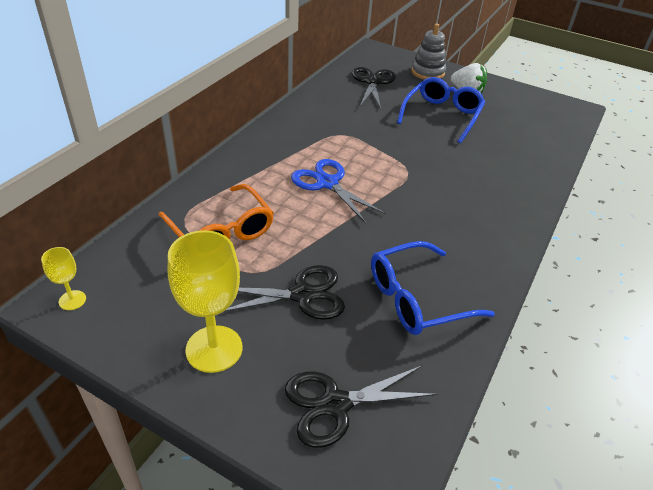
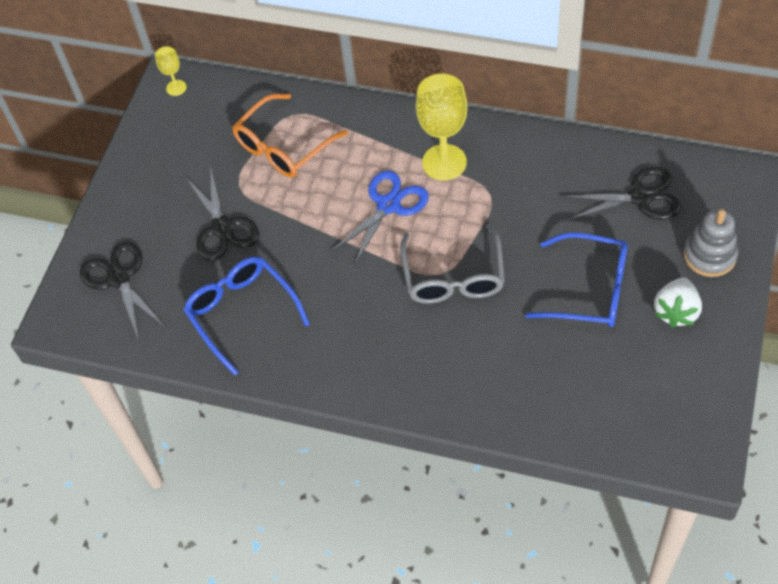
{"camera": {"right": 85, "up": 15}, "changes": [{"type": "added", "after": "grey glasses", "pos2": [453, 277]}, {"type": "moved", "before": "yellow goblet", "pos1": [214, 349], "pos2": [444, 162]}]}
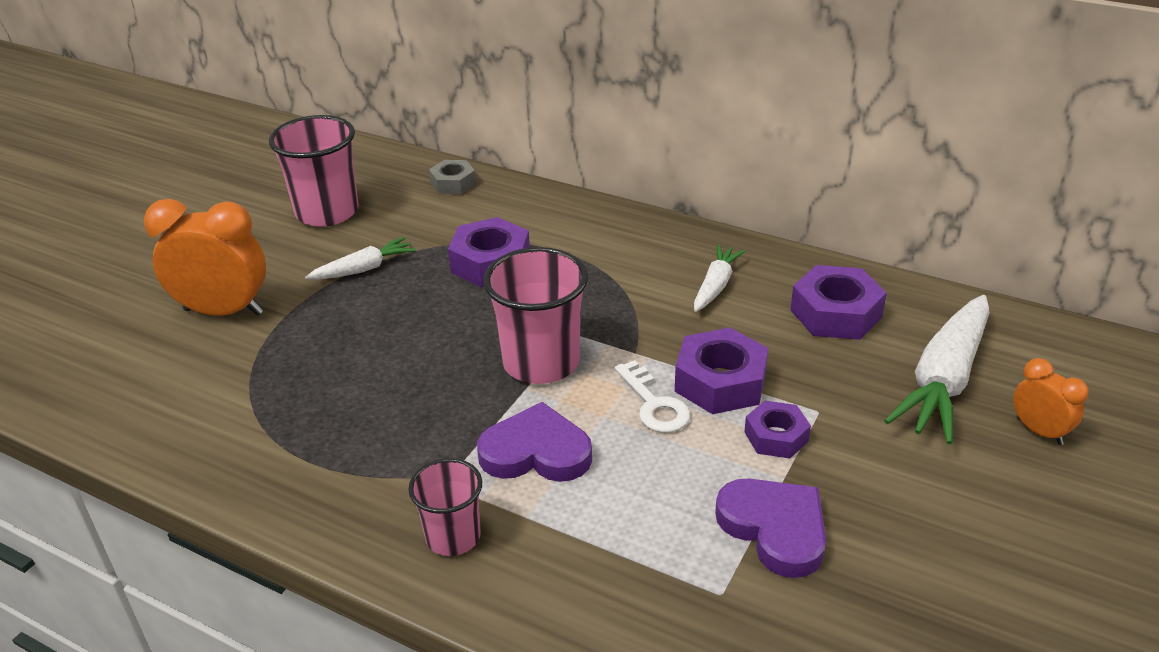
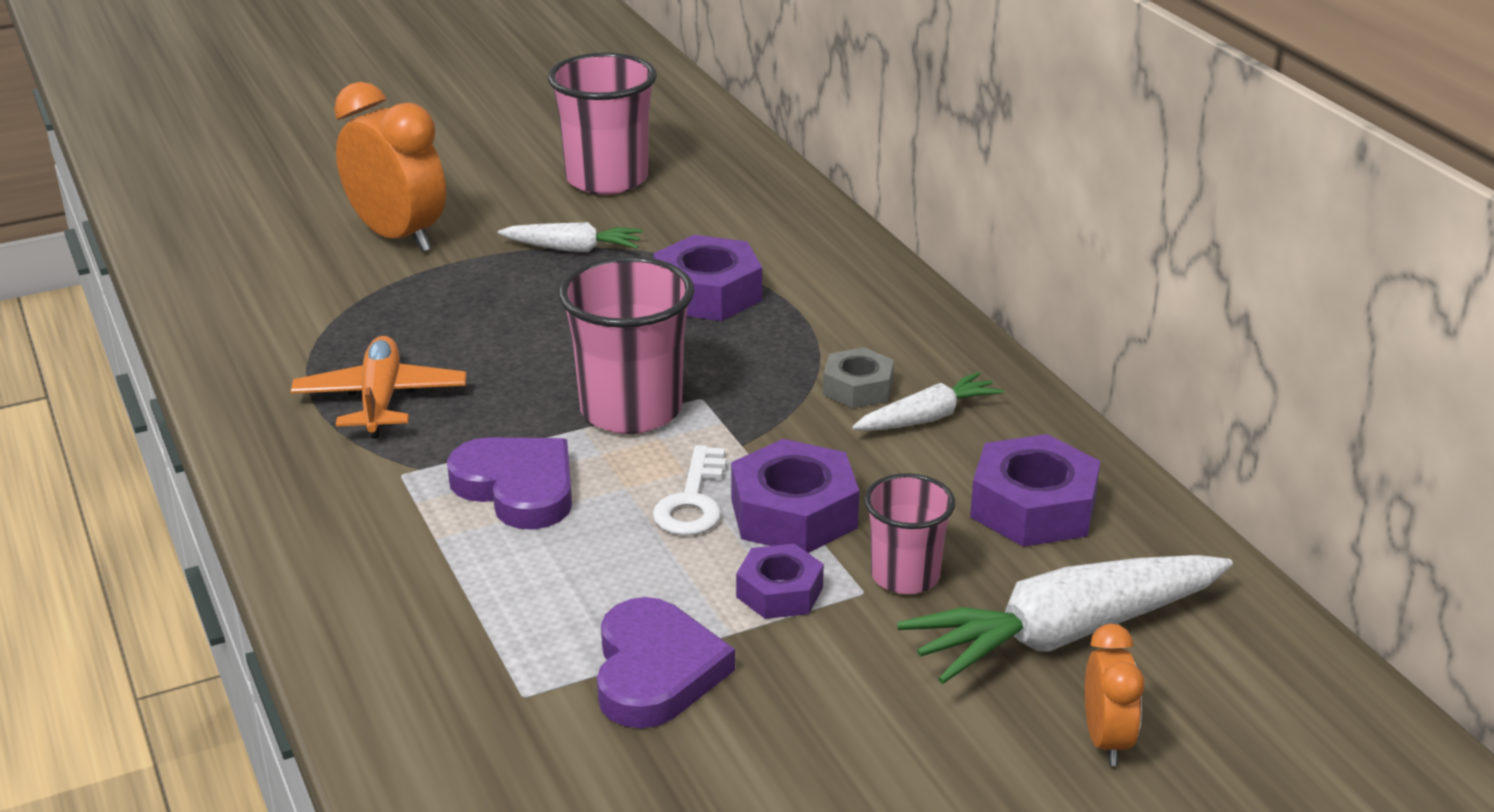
{"camera": {"right": 35, "up": -5}, "changes": [{"type": "added", "after": "orange plane", "pos2": [380, 400]}, {"type": "moved", "before": "grey nut", "pos1": [453, 183], "pos2": [858, 388]}, {"type": "moved", "before": "pink cup", "pos1": [453, 537], "pos2": [905, 576]}]}
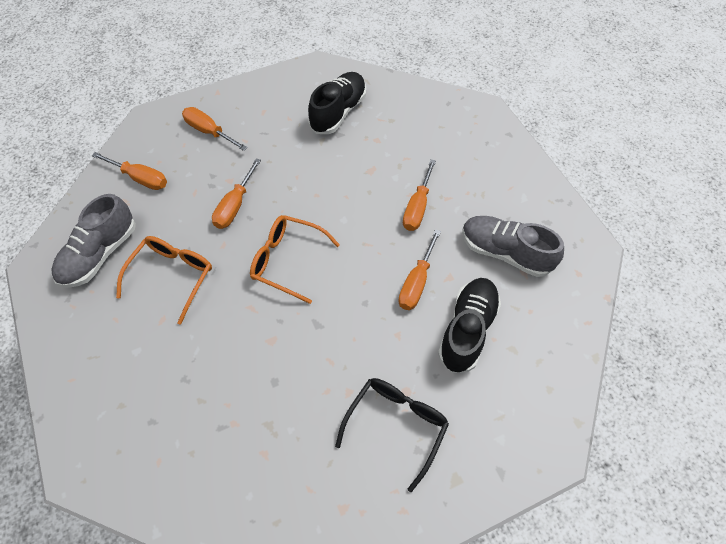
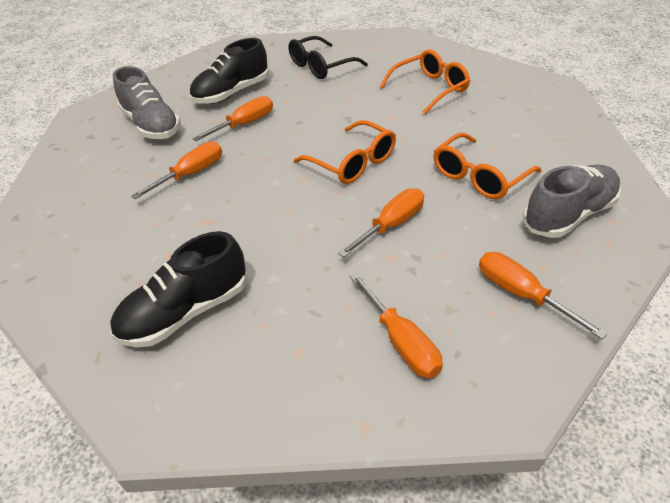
{"camera": {"right": -155, "up": -15}, "changes": [{"type": "added", "after": "orange glasses", "pos2": [430, 89]}]}
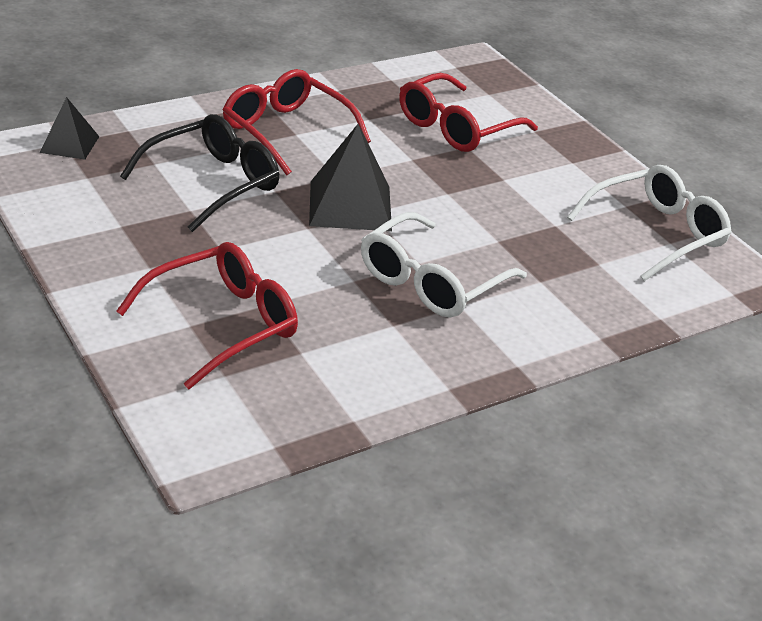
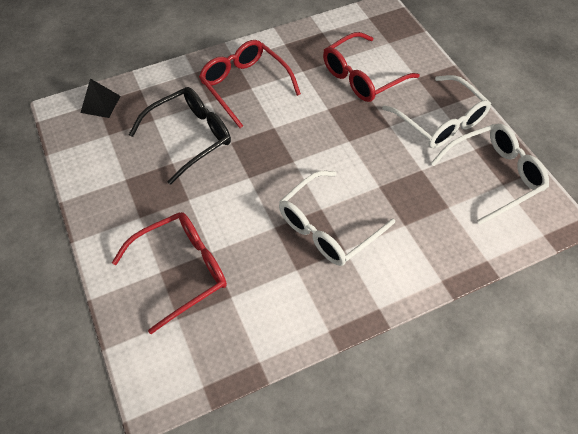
{"camera": {"right": 10, "up": 20}, "changes": [{"type": "added", "after": "white glasses", "pos2": [440, 121]}, {"type": "removed", "before": "black pyramid", "pos1": [350, 205]}]}
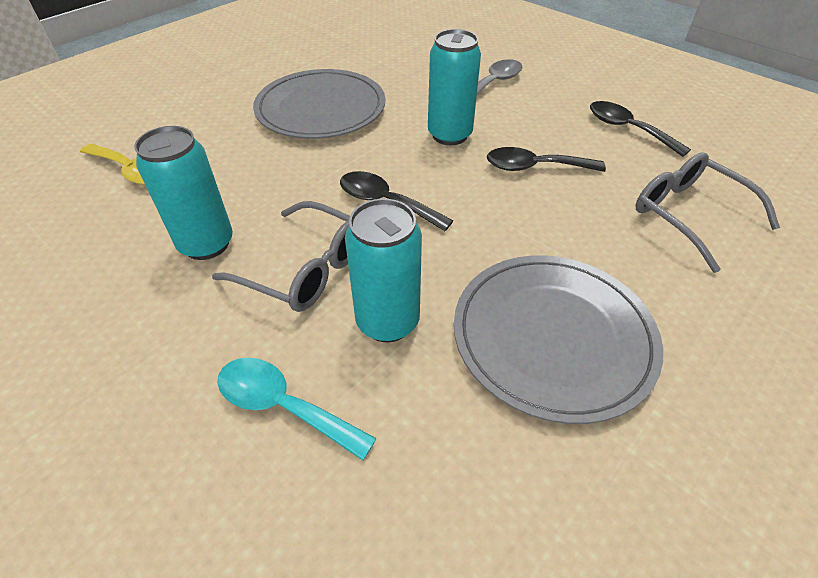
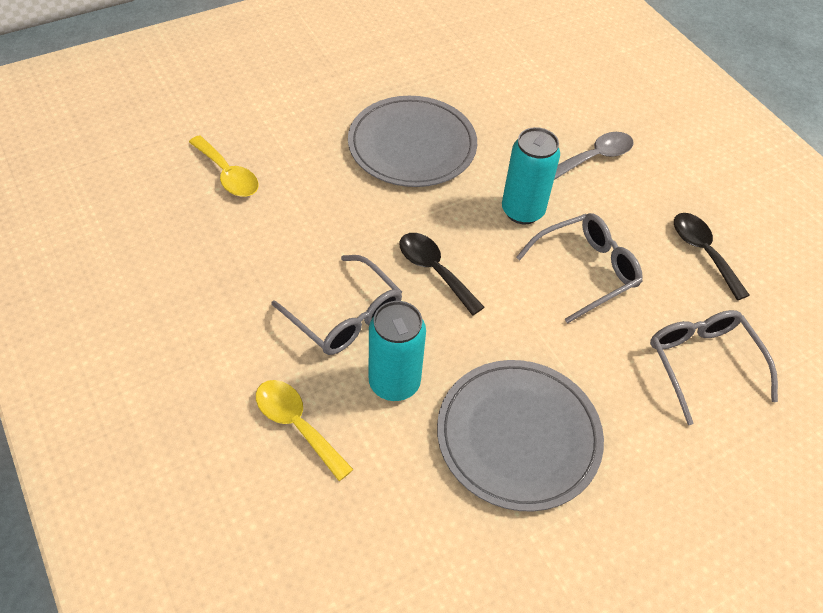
{"camera": {"right": 15, "up": 5}, "changes": [{"type": "recoloured", "before": "turquoise spoon", "after": "yellow spoon", "pos1": [283, 405], "pos2": [296, 424]}, {"type": "replaced", "before": "black spoon", "after": "grey glasses", "pos1": [534, 167], "pos2": [586, 271]}, {"type": "removed", "before": "turquoise can", "pos1": [206, 244]}]}
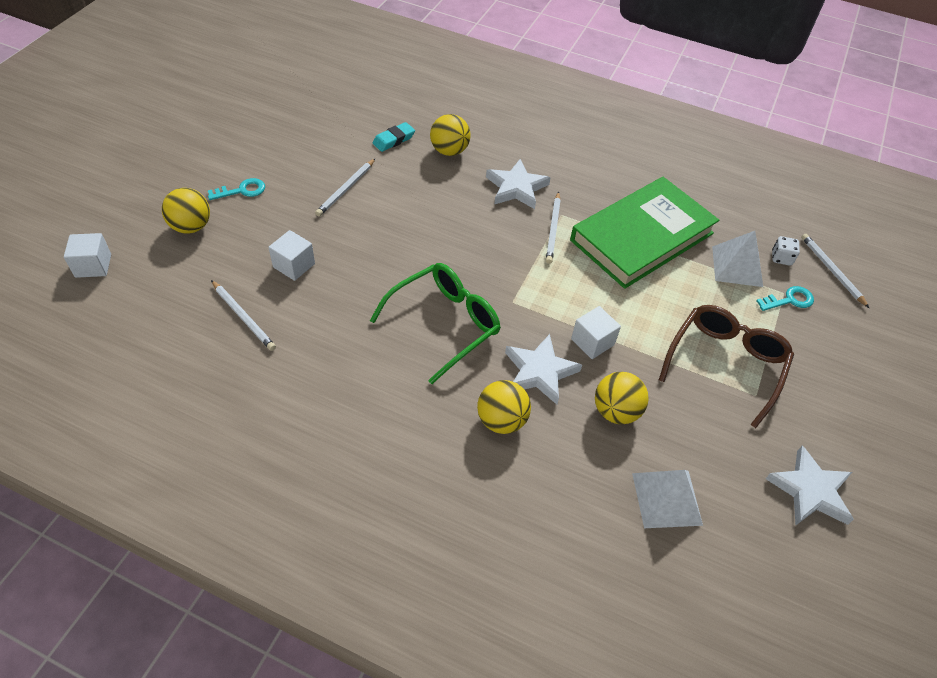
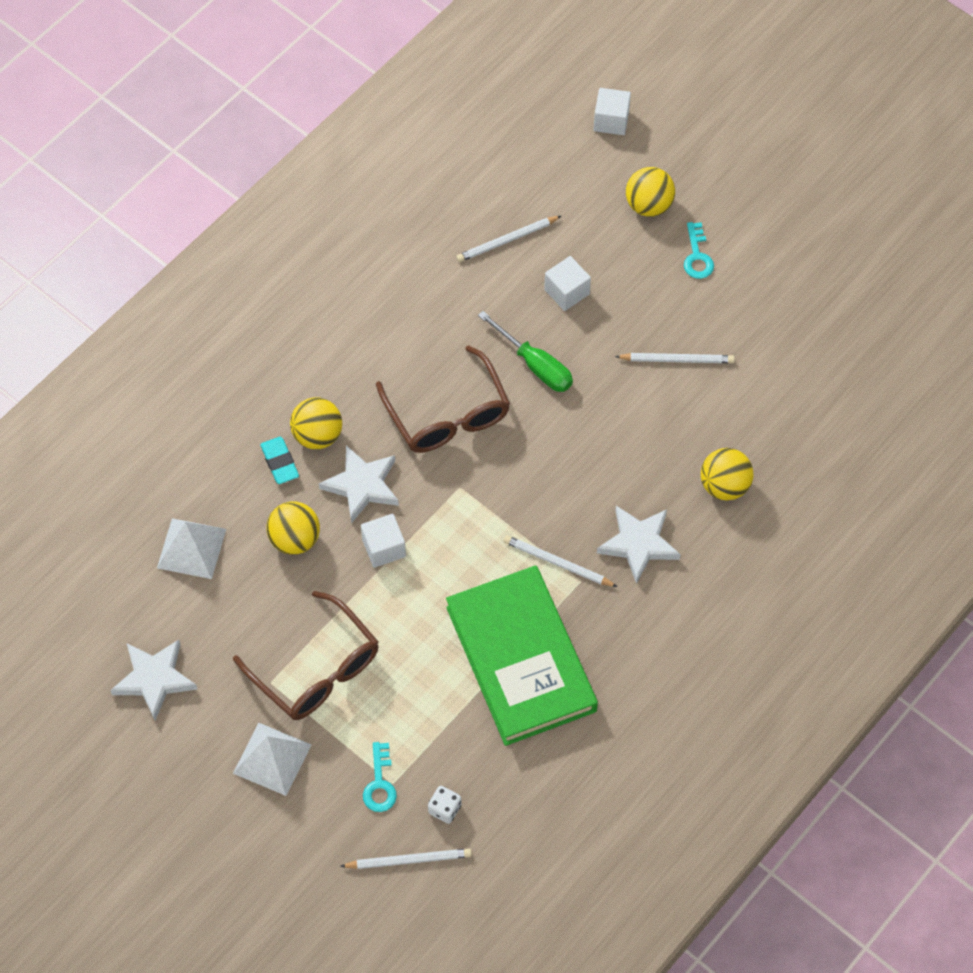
{"camera": {"right": 110, "up": 10}, "changes": [{"type": "moved", "before": "white pyramid", "pos1": [737, 266], "pos2": [272, 758]}, {"type": "moved", "before": "turquoise eraser", "pos1": [394, 140], "pos2": [279, 462]}, {"type": "recoloured", "before": "green glasses", "after": "brown glasses", "pos1": [445, 324], "pos2": [448, 415]}, {"type": "added", "after": "green screwdriver", "pos2": [535, 365]}, {"type": "turned", "before": "white pencil", "pos1": [346, 189], "pos2": [677, 359], "turn": 135}]}
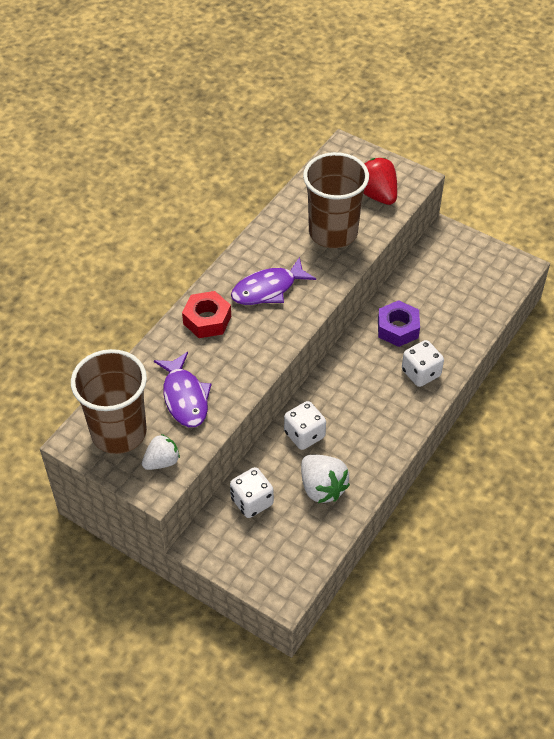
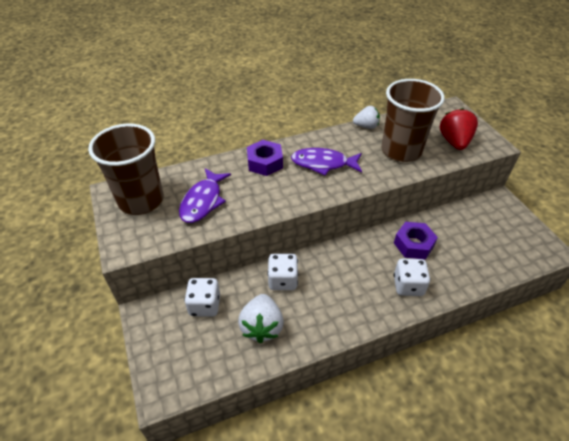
{"camera": {"right": 35, "up": -5}, "changes": [{"type": "recoloured", "before": "red nut", "after": "purple nut", "pos1": [207, 320], "pos2": [265, 163]}, {"type": "moved", "before": "white strawberry", "pos1": [162, 461], "pos2": [366, 126]}]}
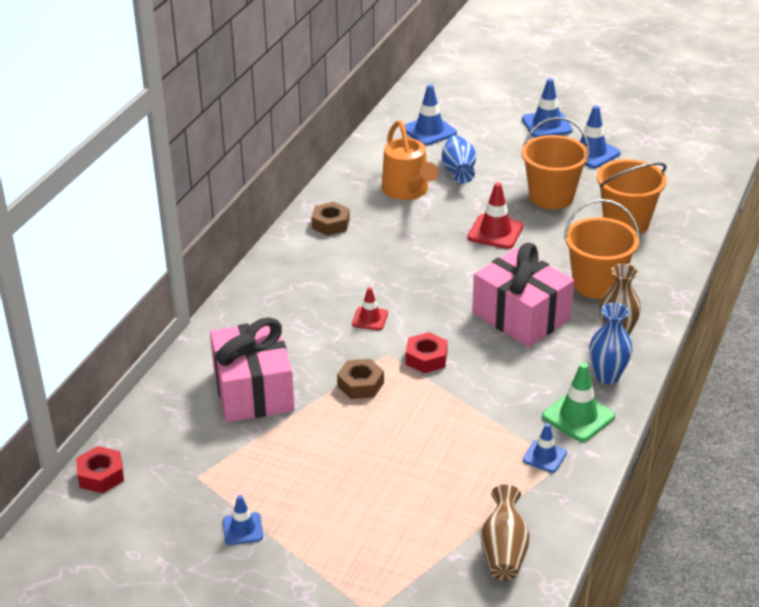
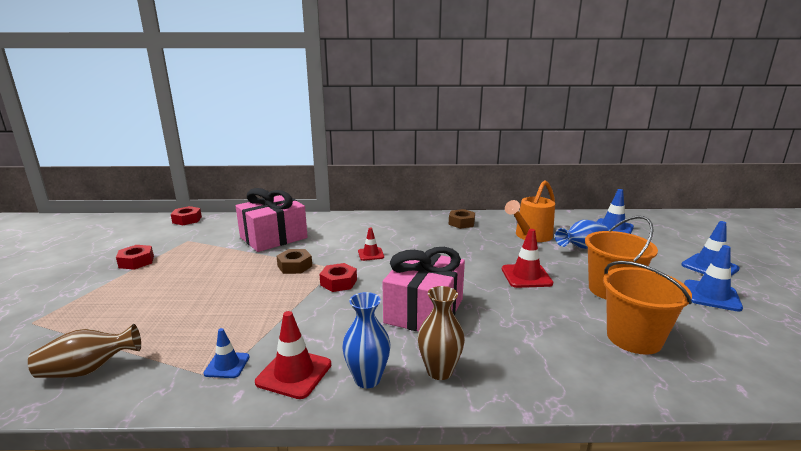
{"camera": {"right": 65, "up": -15}, "changes": [{"type": "replaced", "before": "blue traffic cone", "after": "red nut", "pos1": [243, 529], "pos2": [136, 262]}, {"type": "recoloured", "before": "green traffic cone", "after": "red traffic cone", "pos1": [578, 416], "pos2": [294, 373]}, {"type": "removed", "before": "orange bucket", "pos1": [597, 284]}]}
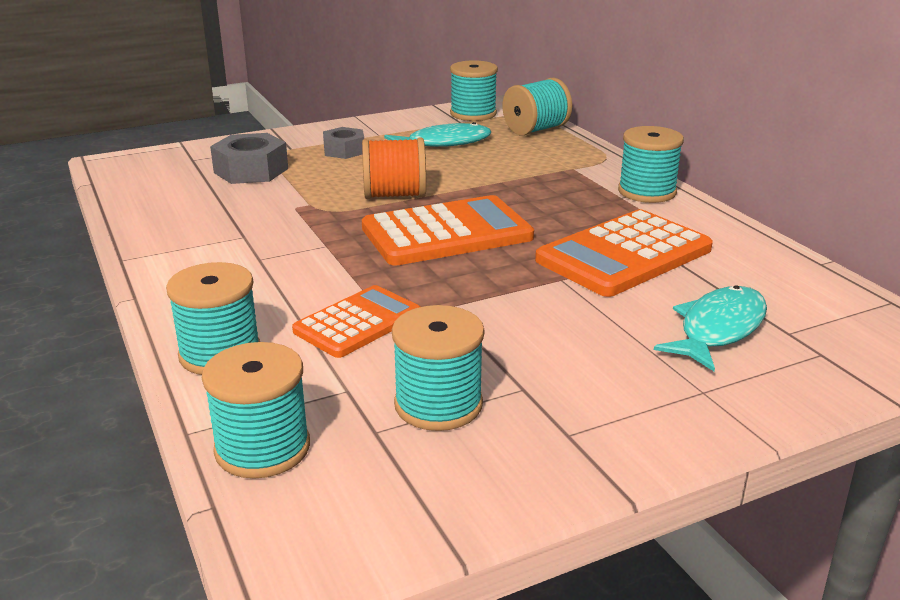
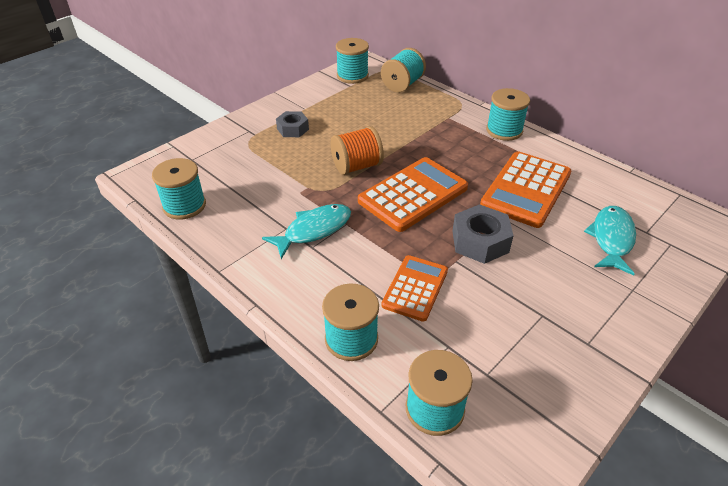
{"camera": {"right": -20, "up": 15}, "changes": [{"type": "moved", "before": "turquoise spool", "pos1": [438, 404], "pos2": [184, 206]}, {"type": "moved", "before": "turquoise fish", "pos1": [444, 143], "pos2": [314, 230]}, {"type": "moved", "before": "grey nut", "pos1": [251, 170], "pos2": [480, 241]}]}
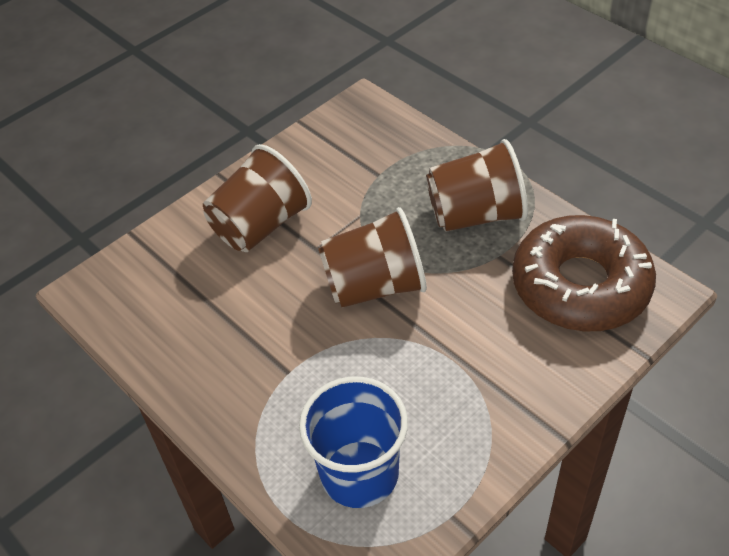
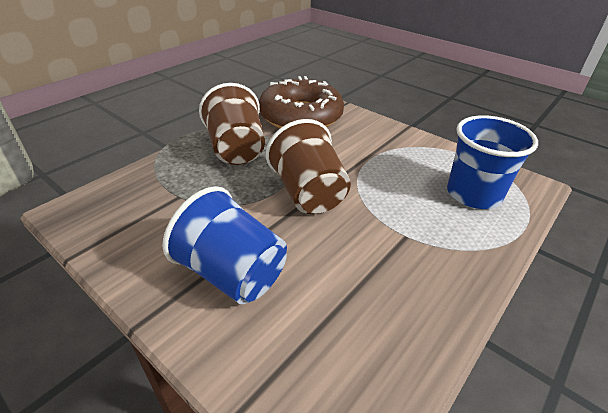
{"camera": {"right": -100, "up": -10}, "changes": [{"type": "recoloured", "before": "brown cup", "after": "blue cup", "pos1": [260, 226], "pos2": [232, 273]}]}
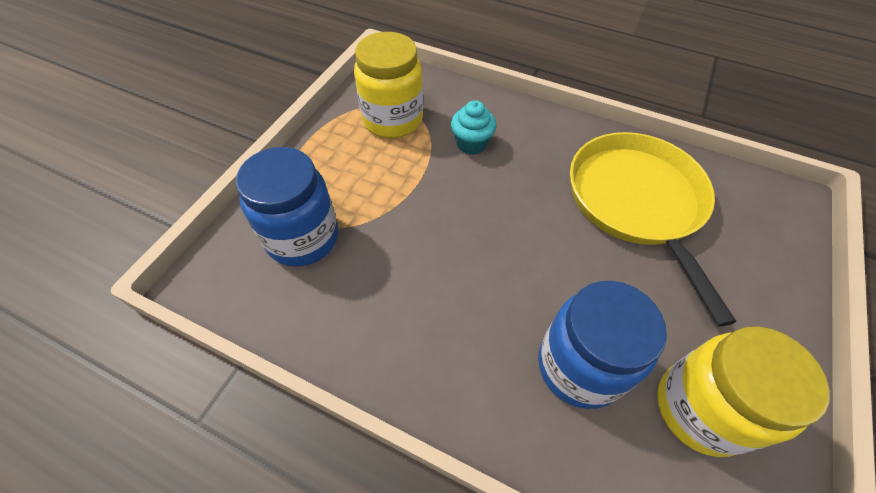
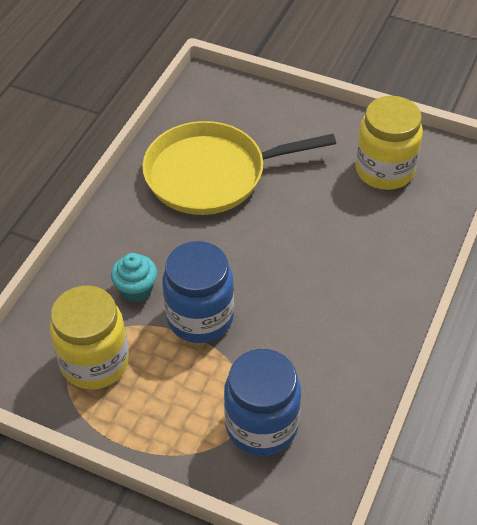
{"camera": {"right": -90, "up": -5}, "changes": [{"type": "moved", "before": "blue jar", "pos1": [579, 366], "pos2": [200, 317]}]}
